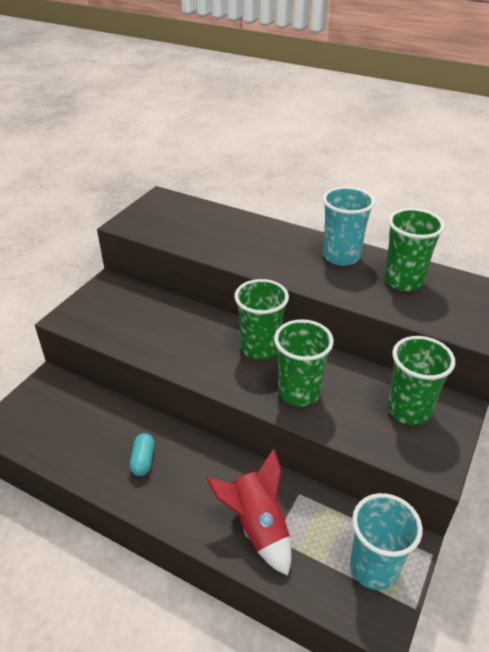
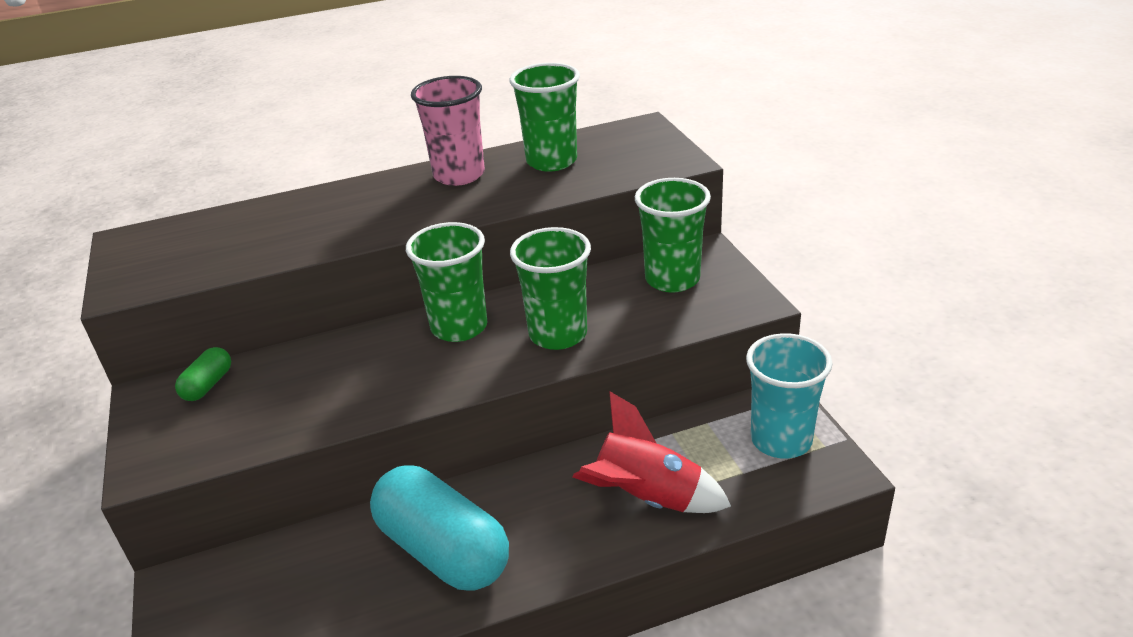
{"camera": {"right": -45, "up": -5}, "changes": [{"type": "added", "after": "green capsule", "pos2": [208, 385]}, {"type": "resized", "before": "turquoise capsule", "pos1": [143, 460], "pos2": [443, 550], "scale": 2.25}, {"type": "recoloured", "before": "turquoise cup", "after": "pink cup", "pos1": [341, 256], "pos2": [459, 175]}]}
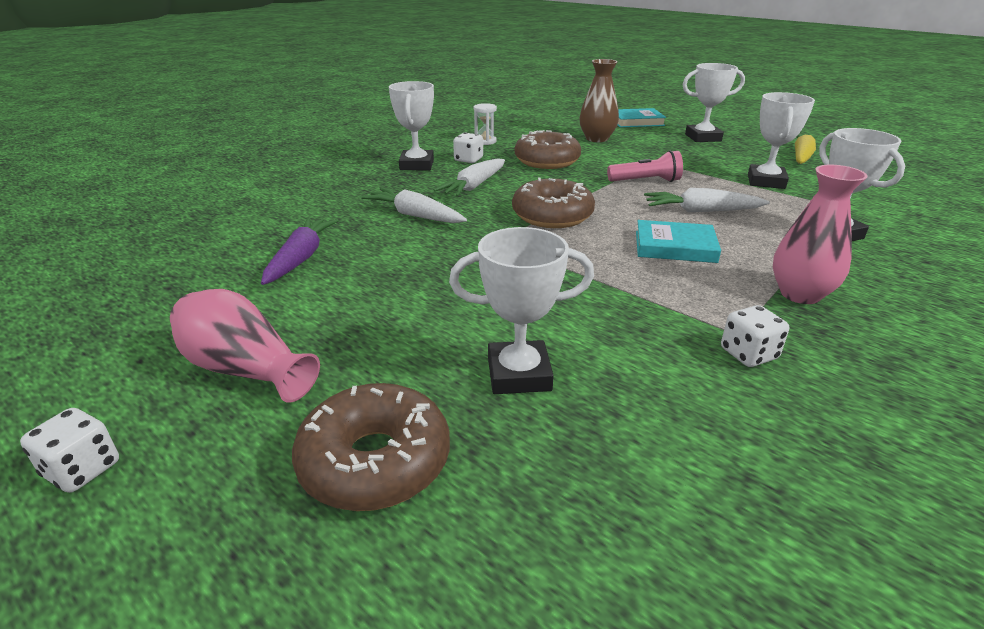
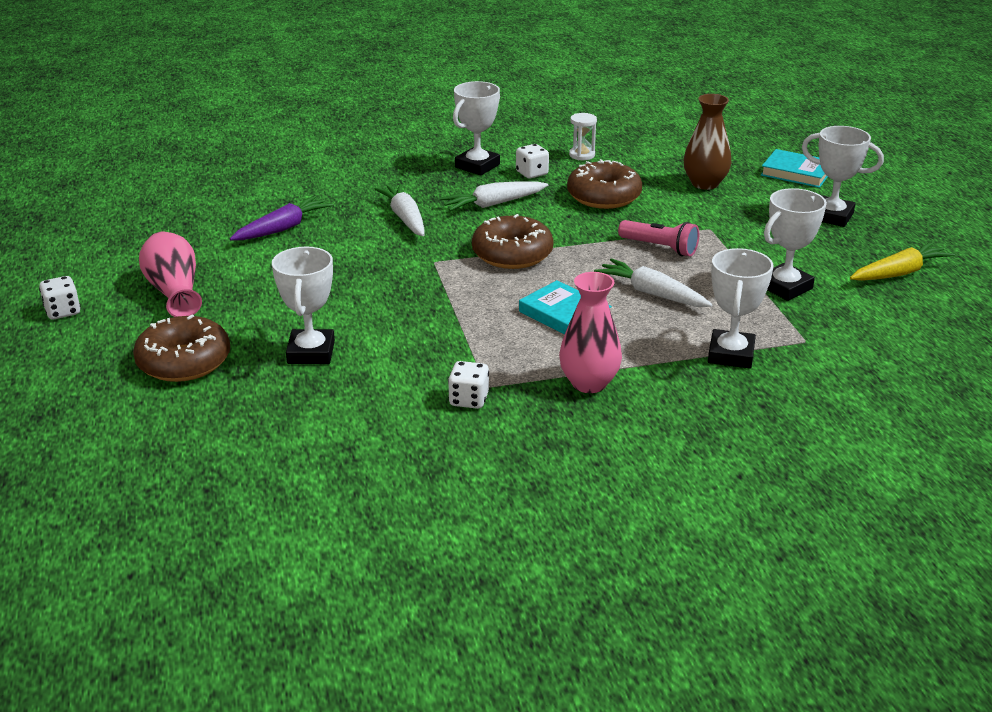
{"camera": {"right": 35, "up": 0}, "changes": [{"type": "turned", "before": "white trophy", "pos1": [519, 374], "pos2": [311, 352], "turn": 60}]}
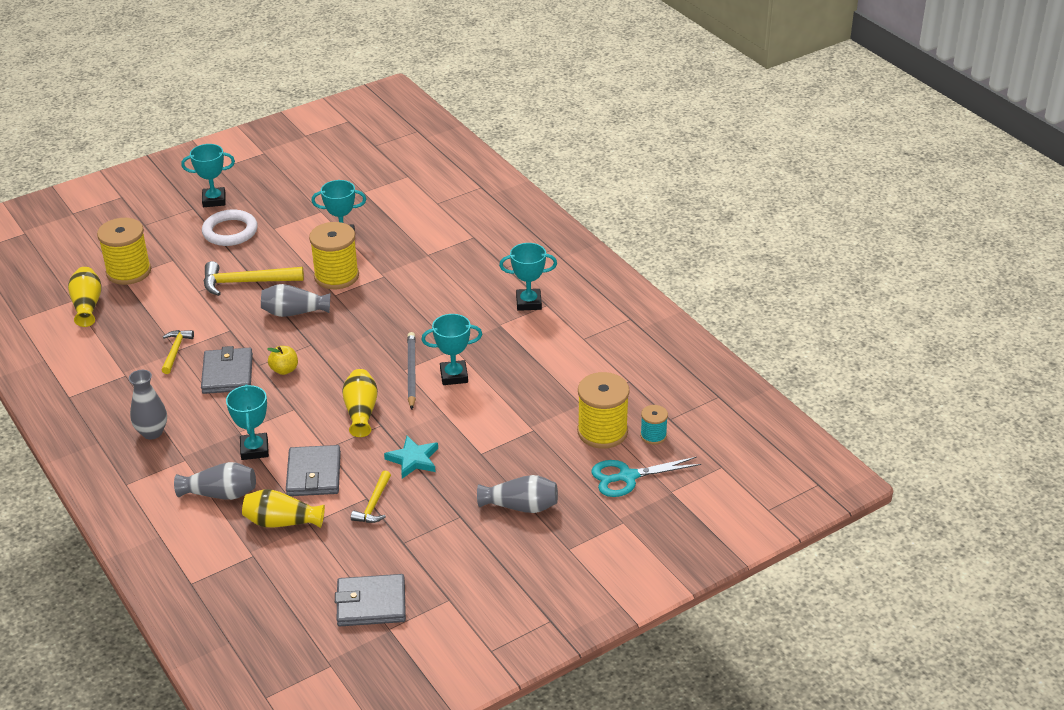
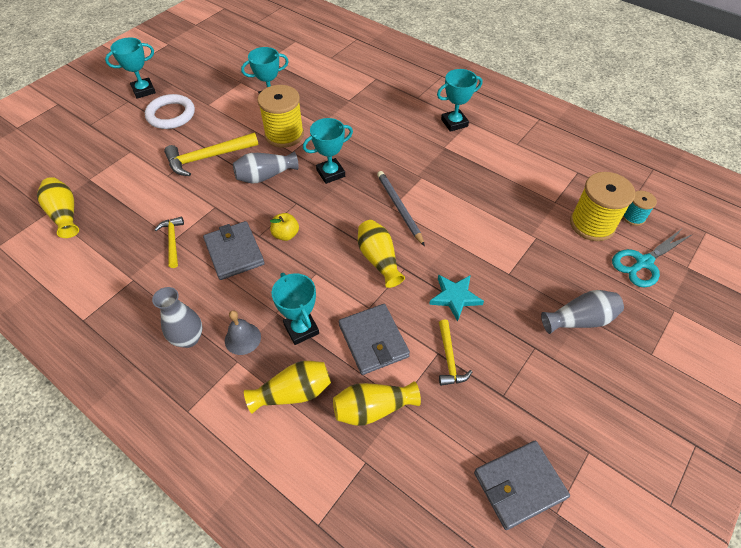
{"camera": {"right": -20, "up": 15}, "changes": [{"type": "added", "after": "grey bell", "pos2": [242, 338]}, {"type": "recoloured", "before": "grey vase", "after": "yellow vase", "pos1": [220, 494], "pos2": [293, 393]}, {"type": "moved", "before": "turquoise trophy", "pos1": [454, 376], "pos2": [330, 173]}, {"type": "removed", "before": "yellow spool", "pos1": [128, 271]}]}
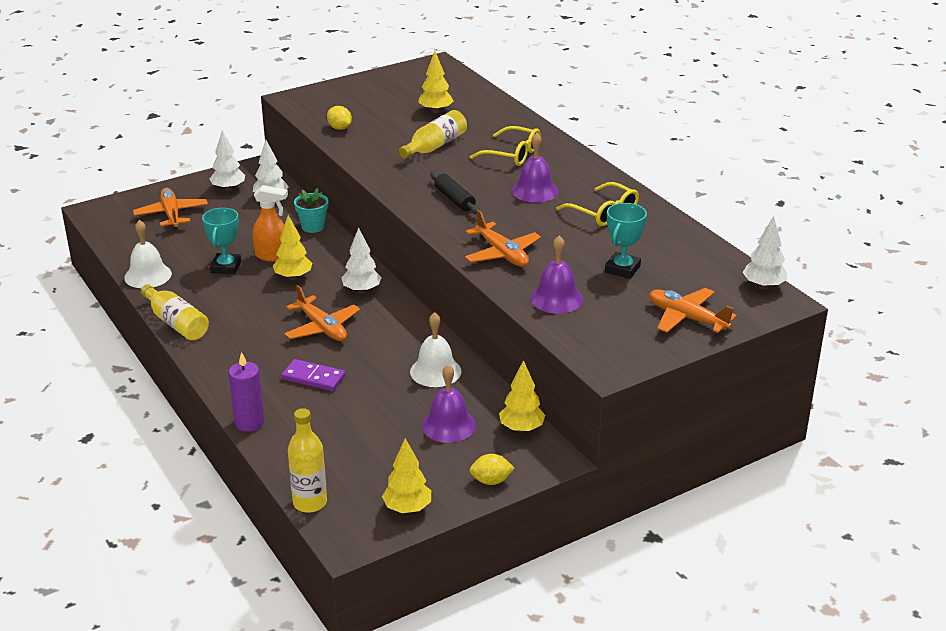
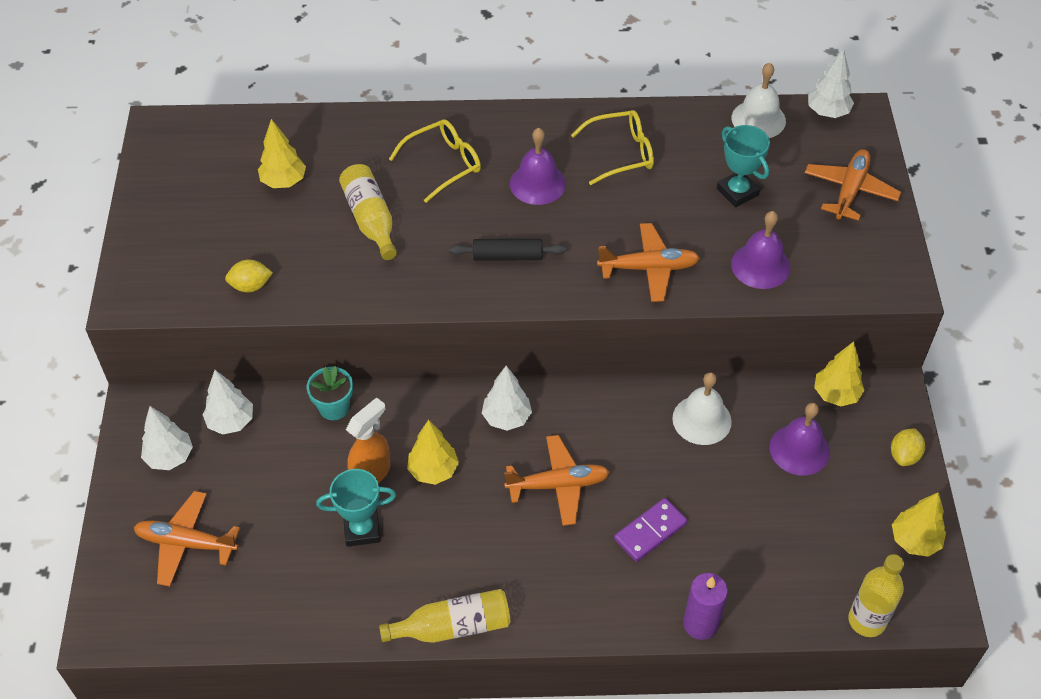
{"camera": {"right": -60, "up": 20}, "changes": [{"type": "turned", "before": "turquoise trophy", "pos1": [226, 267], "pos2": [362, 530], "turn": -45}, {"type": "moved", "before": "white bell", "pos1": [148, 275], "pos2": [758, 119]}, {"type": "turned", "before": "orange plane", "pos1": [686, 318], "pos2": [850, 190], "turn": 135}]}
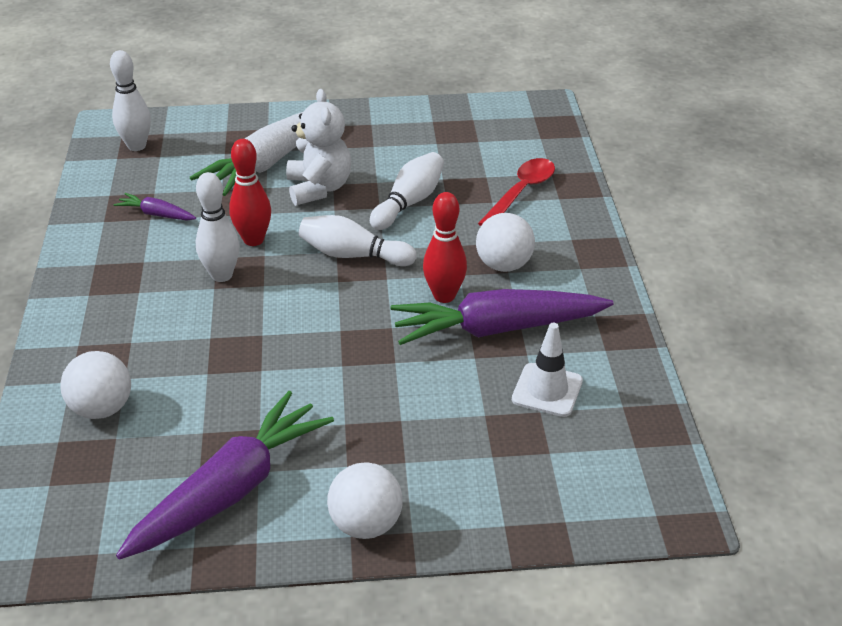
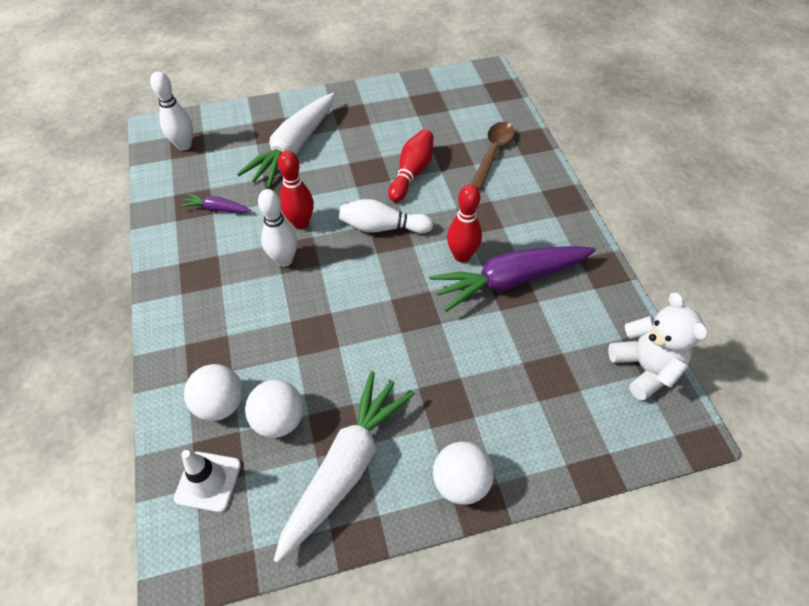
{"camera": {"right": -10, "up": 15}, "changes": [{"type": "moved", "before": "white traffic cone", "pos1": [547, 390], "pos2": [208, 481]}, {"type": "moved", "before": "white ball", "pos1": [503, 265], "pos2": [279, 420]}, {"type": "recoloured", "before": "purple carrot", "after": "white carrot", "pos1": [231, 490], "pos2": [345, 467]}, {"type": "recoloured", "before": "white bowling pin", "after": "red bowling pin", "pos1": [409, 203], "pos2": [411, 173]}, {"type": "recoloured", "before": "red spoon", "after": "brown spoon", "pos1": [521, 192], "pos2": [493, 153]}, {"type": "moved", "before": "white teddy bear", "pos1": [319, 188], "pos2": [644, 368]}]}
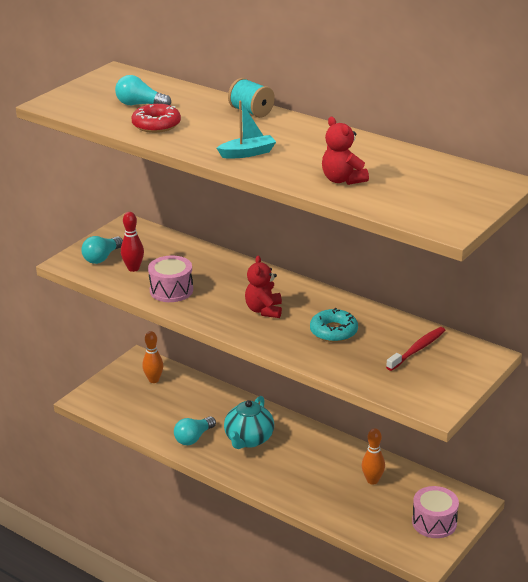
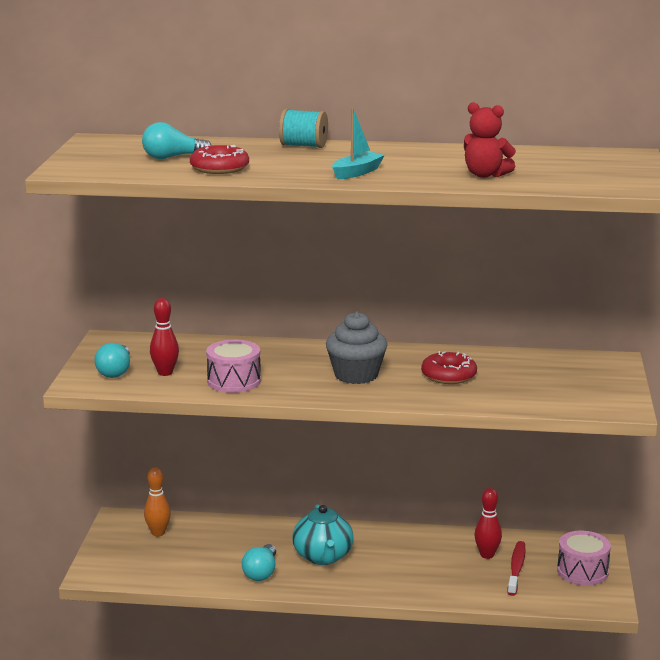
{"camera": {"right": -30, "up": -10}, "changes": [{"type": "replaced", "before": "red teddy bear", "after": "grey cupcake", "pos1": [264, 310], "pos2": [356, 375]}, {"type": "recoloured", "before": "turquoise donut", "after": "red donut", "pos1": [333, 331], "pos2": [448, 375]}, {"type": "recoloured", "before": "orange bowling pin", "after": "red bowling pin", "pos1": [372, 480], "pos2": [487, 555]}, {"type": "moved", "before": "red toothbrush", "pos1": [417, 349], "pos2": [516, 568]}]}
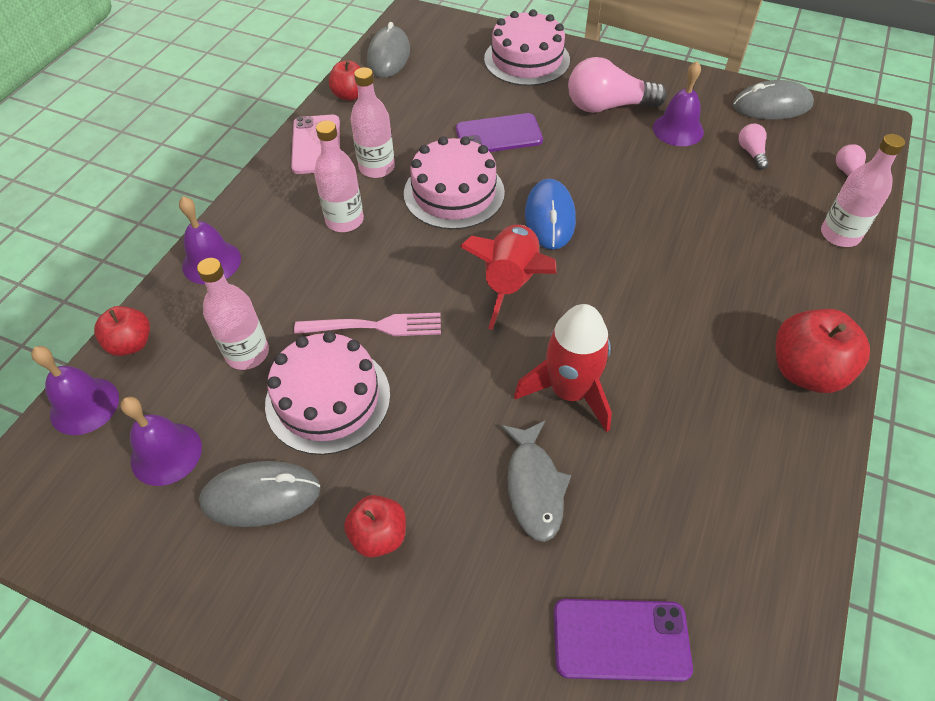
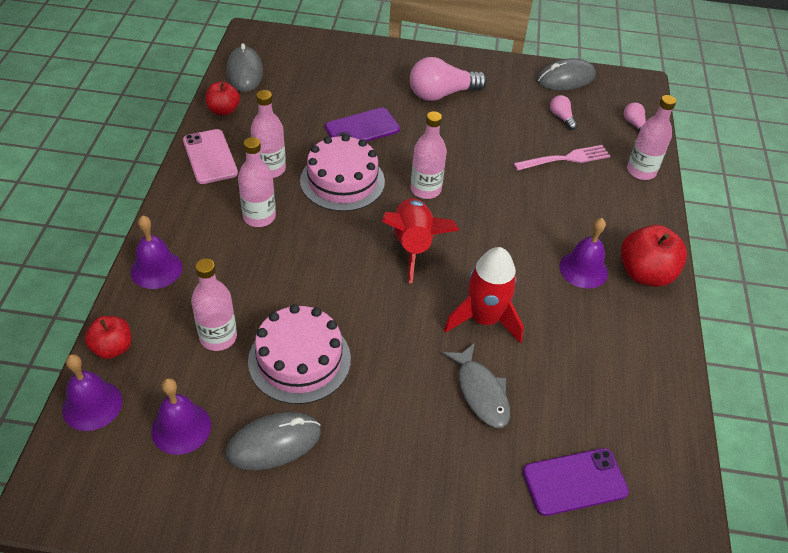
{"camera": {"right": -20, "up": -5}, "changes": [{"type": "replaced", "before": "blue mouse", "after": "pink bottle", "pos1": [549, 217], "pos2": [425, 189]}, {"type": "moved", "before": "pink fork", "pos1": [374, 326], "pos2": [565, 159]}, {"type": "moved", "before": "purple bell", "pos1": [678, 129], "pos2": [583, 269]}, {"type": "removed", "before": "red apple", "pos1": [379, 535]}, {"type": "removed", "before": "pink cake", "pos1": [527, 59]}]}
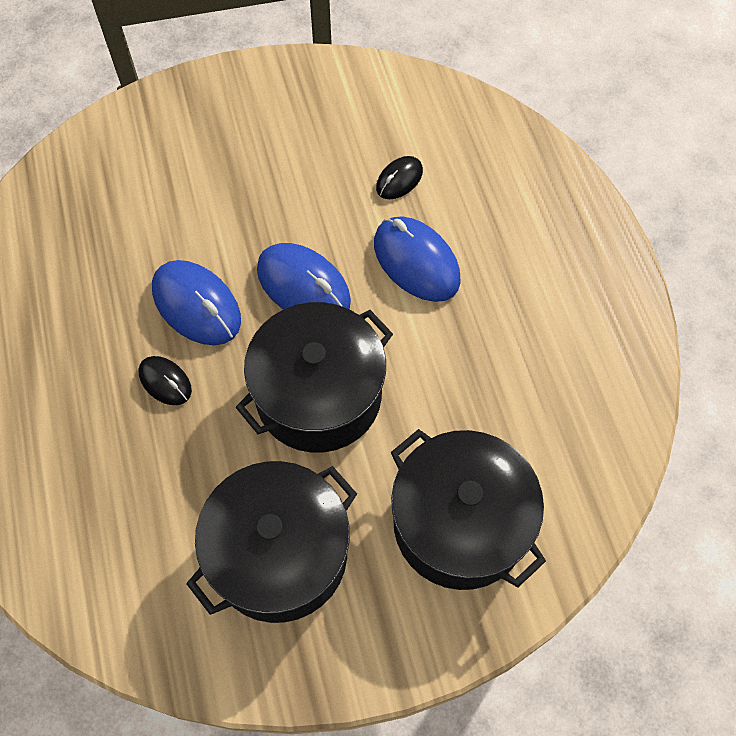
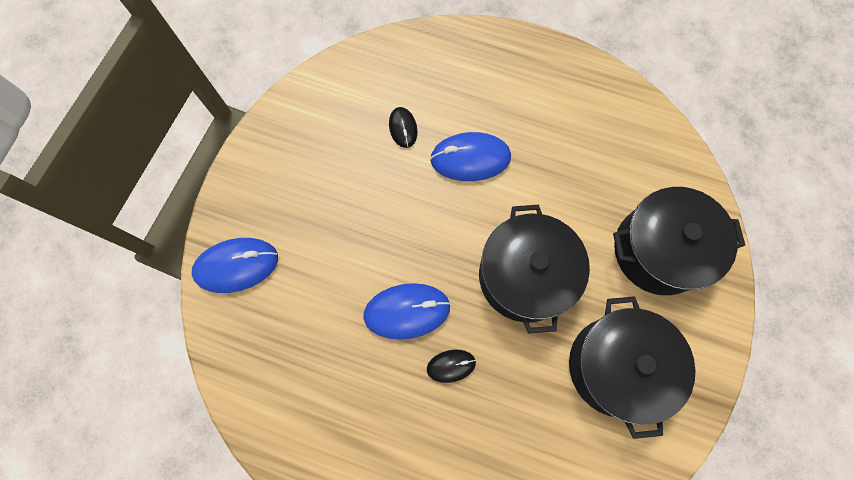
{"camera": {"right": -55, "up": 10}, "changes": [{"type": "moved", "before": "blue mouse", "pos1": [303, 286], "pos2": [236, 265]}]}
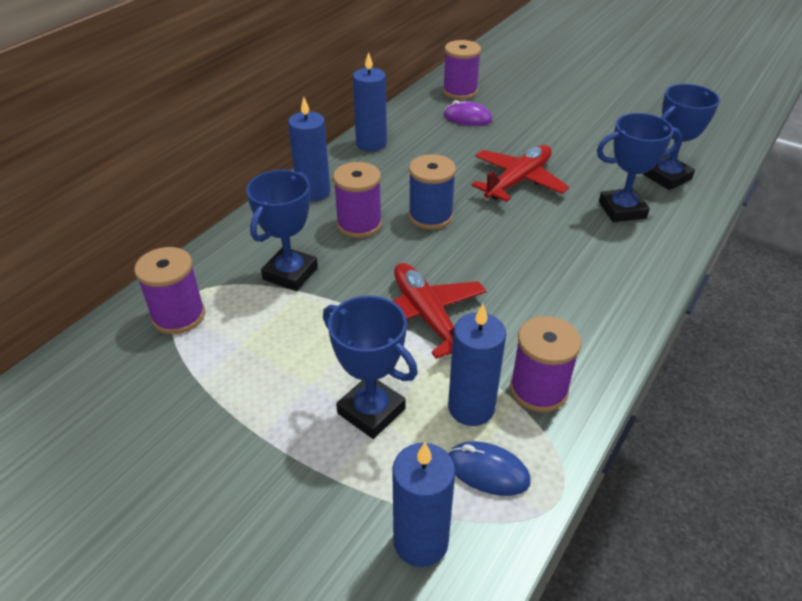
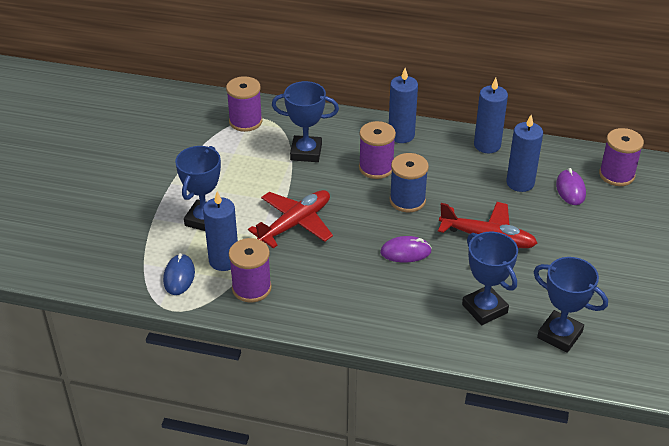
{"camera": {"right": 70, "up": 0}, "changes": [{"type": "added", "after": "purple mouse", "pos2": [405, 252]}, {"type": "moved", "before": "blue candle", "pos1": [420, 541], "pos2": [520, 183]}]}
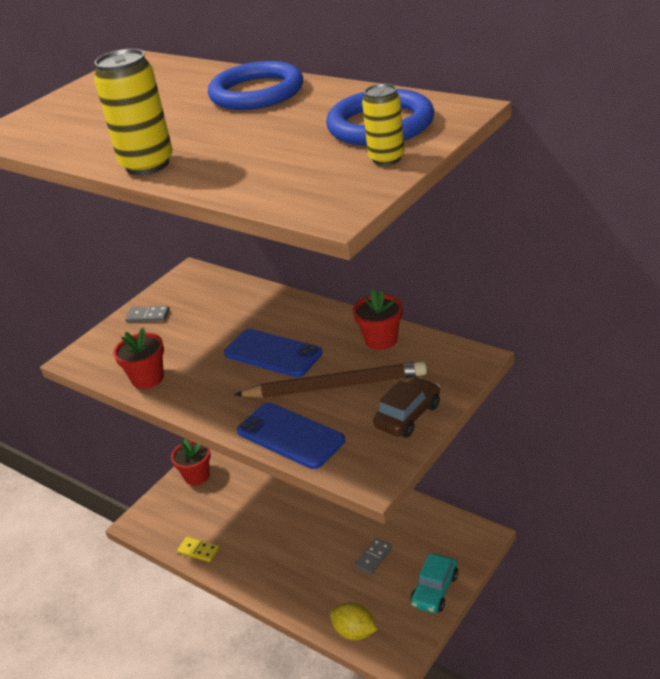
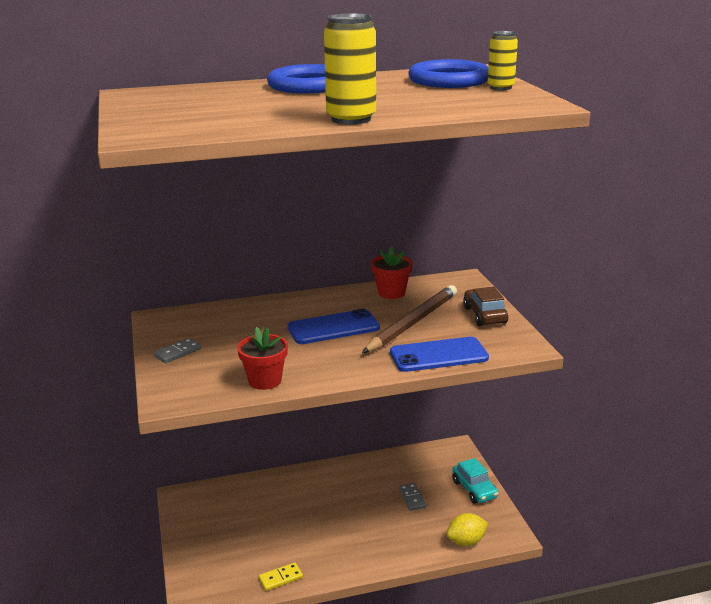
{"camera": {"right": -55, "up": -10}, "changes": [{"type": "removed", "before": "red flower pot", "pos1": [197, 476]}]}
